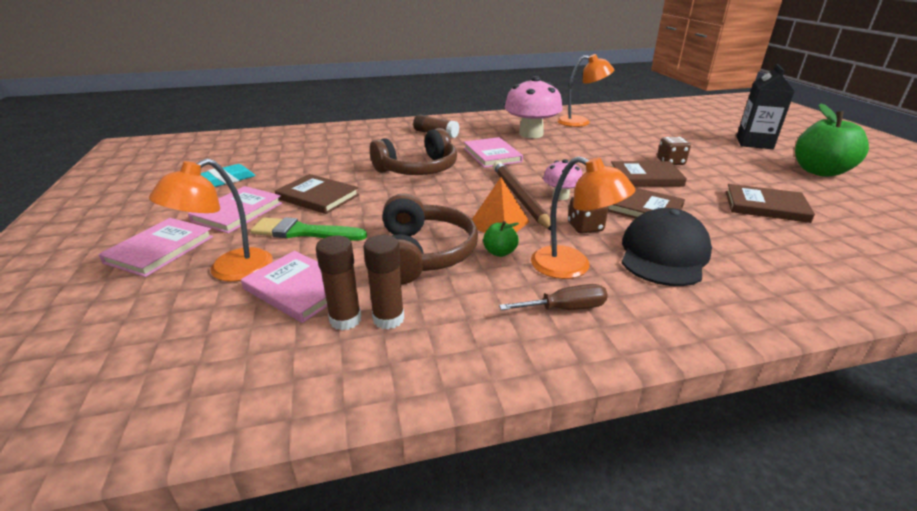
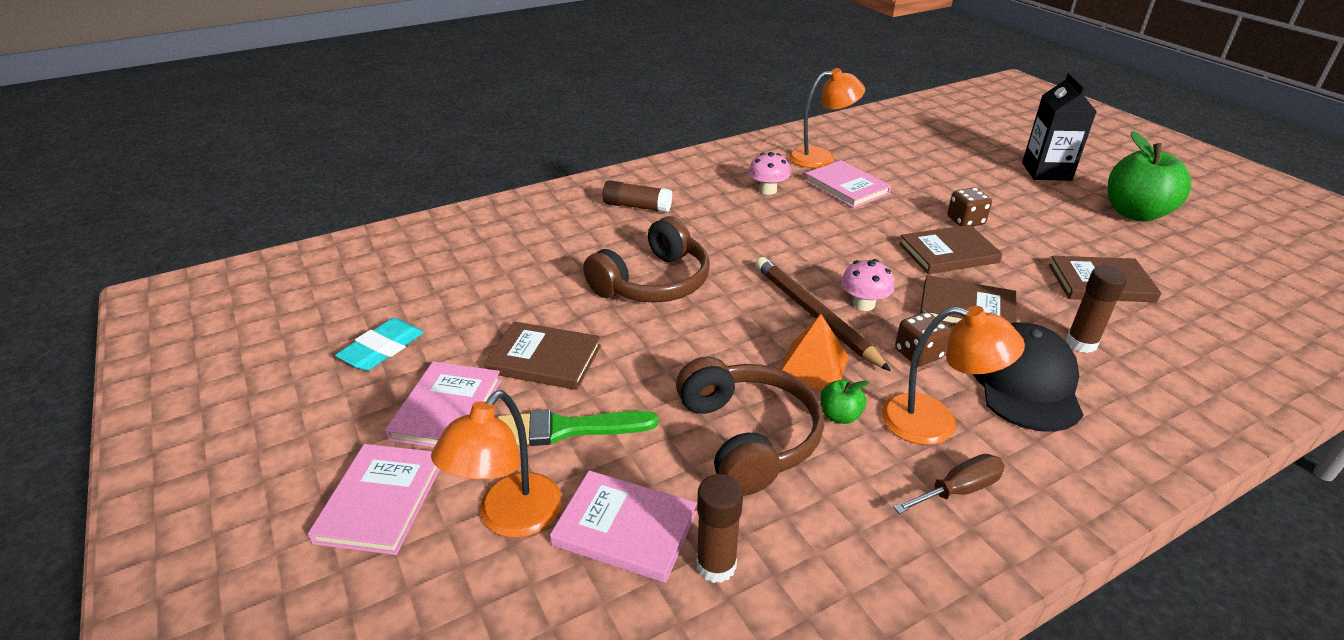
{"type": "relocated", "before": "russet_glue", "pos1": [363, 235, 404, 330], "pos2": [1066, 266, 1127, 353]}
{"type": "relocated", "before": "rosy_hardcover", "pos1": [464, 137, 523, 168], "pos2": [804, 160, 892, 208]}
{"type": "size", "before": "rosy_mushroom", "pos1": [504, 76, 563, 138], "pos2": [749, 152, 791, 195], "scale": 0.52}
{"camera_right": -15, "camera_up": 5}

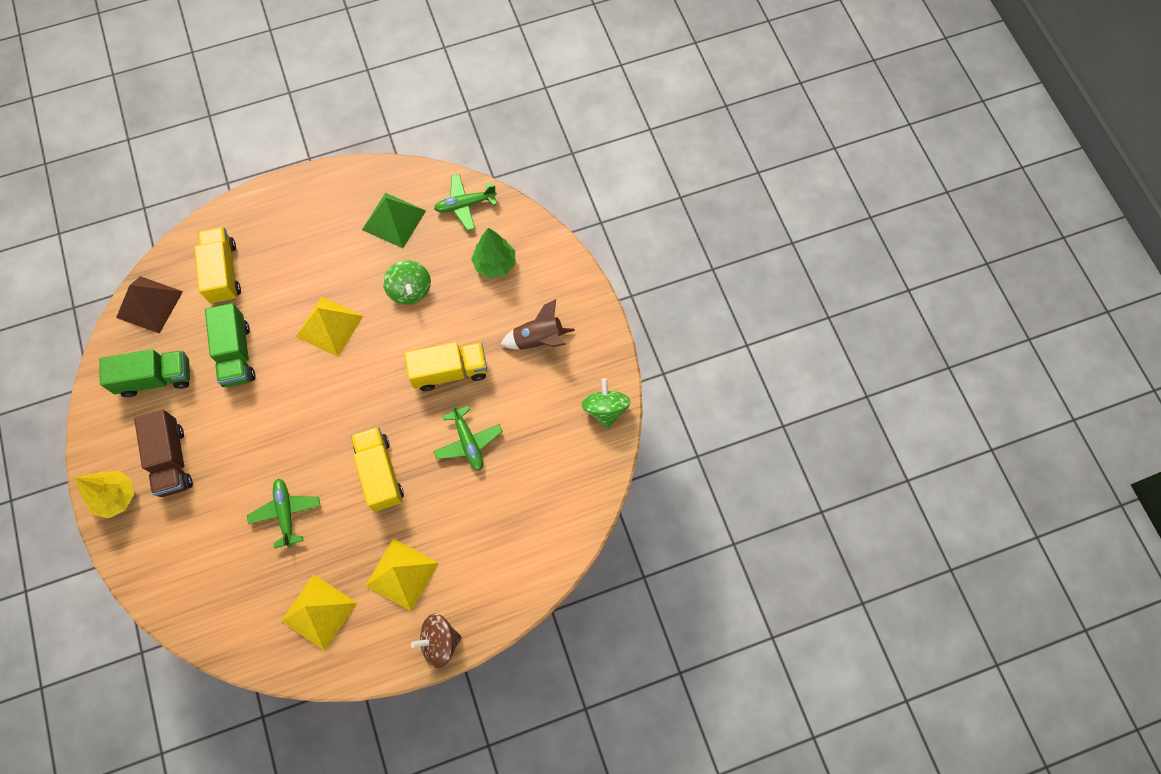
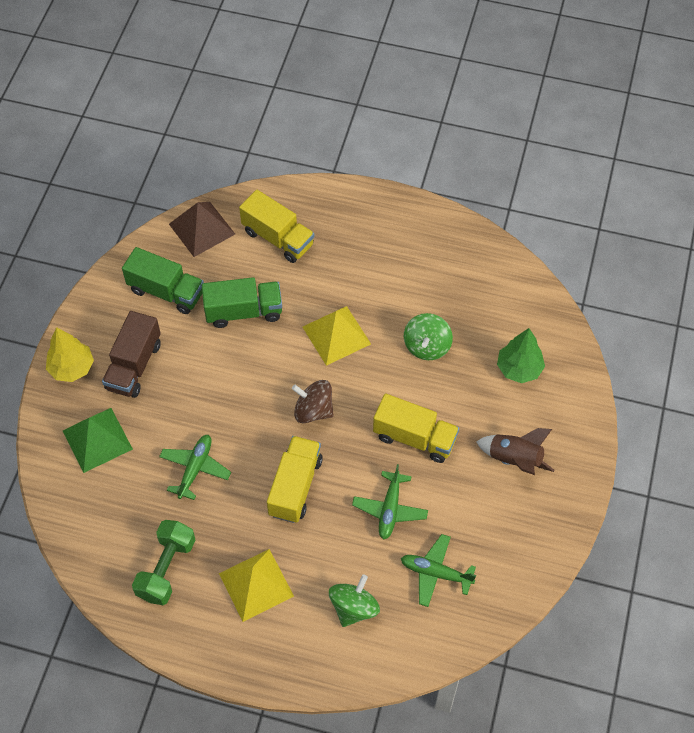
{"type": "relocated", "before": "leaf-green_pyramid", "pos1": [362, 193, 426, 248], "pos2": [63, 408, 133, 473]}
{"type": "relocated", "before": "russet_toy_top", "pos1": [411, 613, 461, 669], "pos2": [292, 380, 334, 423]}
{"type": "relocated", "before": "leaf-green_aeroplane", "pos1": [434, 174, 497, 231], "pos2": [401, 534, 476, 607]}
{"type": "relocated", "before": "leaf-green_toy_top", "pos1": [581, 378, 631, 428], "pos2": [329, 575, 380, 627]}
{"type": "exchanged", "before": "yellow_pyramid", "after": "leaf-green_hand_weight", "pos1": [281, 574, 357, 651], "pos2": [132, 520, 195, 605]}
{"type": "spun", "before": "yellow_toy_truck", "pos1": [194, 227, 241, 304], "pos2": [239, 190, 315, 263], "turn": 105}
{"type": "spun", "before": "leaf-green_toy_truck", "pos1": [205, 303, 255, 387], "pos2": [202, 277, 282, 328], "turn": -120}
{"camera_right": 35, "camera_up": -10}

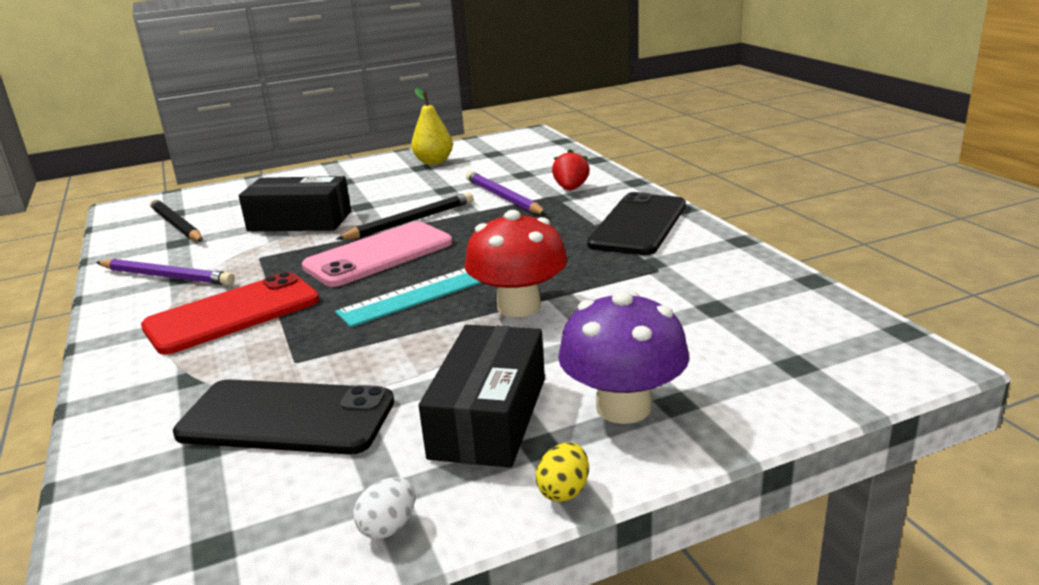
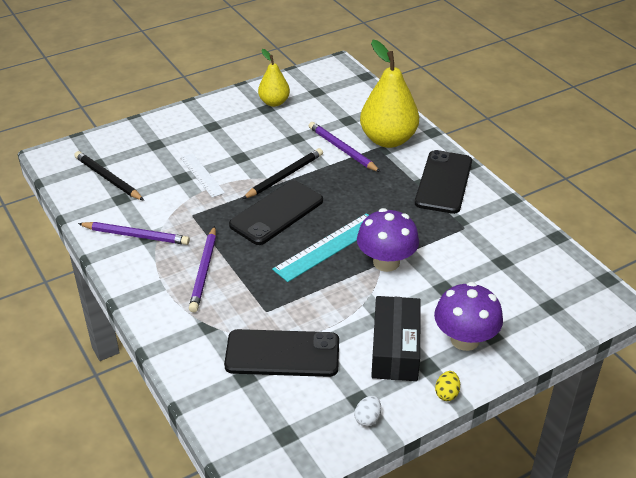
{"type": "exchanged", "before": "crimson_smartphone", "after": "royal_purple_lead_pencil", "pos1": [141, 272, 319, 355], "pos2": [189, 226, 216, 312]}
{"type": "exchanged", "before": "ebony_box", "after": "white_measuring_stick", "pos1": [239, 176, 351, 231], "pos2": [180, 153, 225, 198]}
{"type": "exchanged", "before": "crimson_toy_strawberry", "after": "yellow_pear", "pos1": [552, 149, 589, 190], "pos2": [360, 40, 419, 148]}
{"type": "colour", "before": "rosy_smartphone", "after": "ebony_smartphone", "pos1": [302, 221, 452, 287], "pos2": [229, 180, 323, 245]}
{"type": "colour", "before": "crimson_mushroom", "after": "royal_purple_mushroom", "pos1": [465, 210, 567, 317], "pos2": [357, 208, 419, 272]}
{"camera_right": -10, "camera_up": 15}

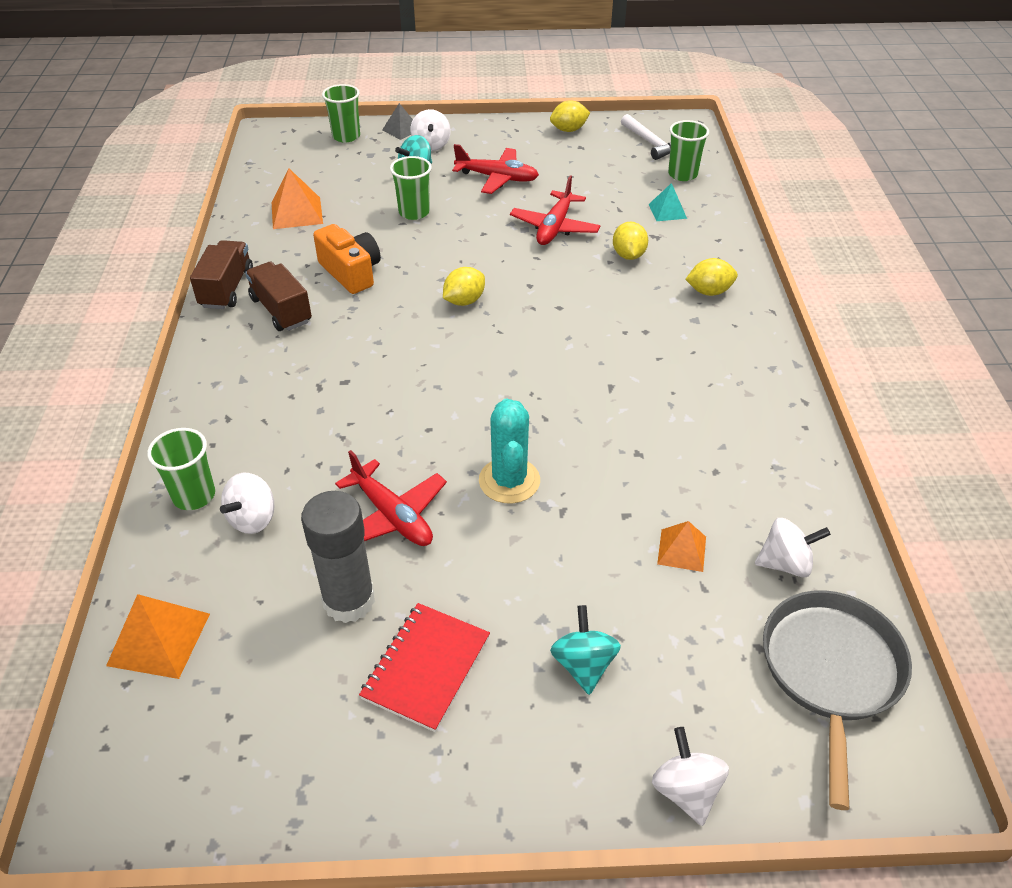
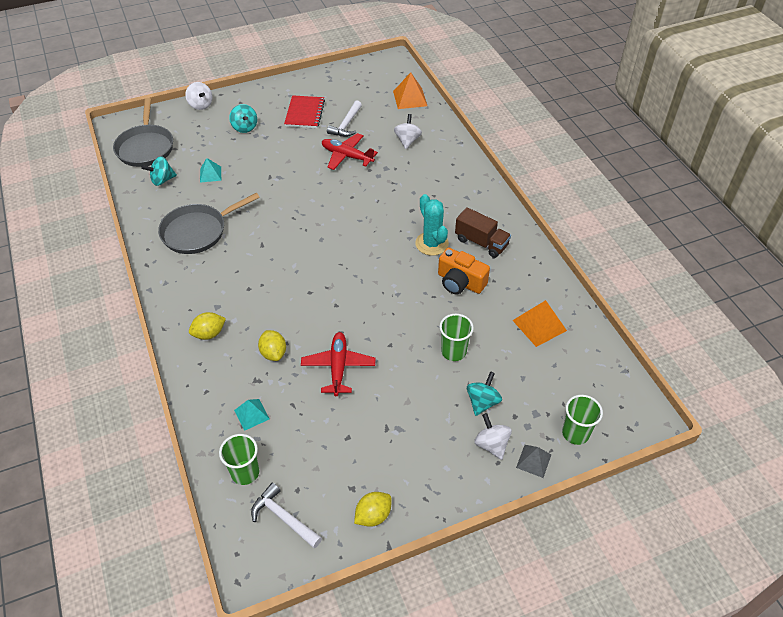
{"type": "missing", "before": "leaf-green_cup", "pos1": [147, 428, 215, 510]}
{"type": "missing", "before": "russet_toy_truck", "pos1": [190, 240, 253, 309]}
{"type": "missing", "before": "yellow_citrus_fruit", "pos1": [443, 267, 485, 306]}
{"type": "missing", "before": "crimson_aeroplane", "pos1": [452, 144, 539, 194]}
{"type": "appeared", "after": "gray_skillet", "pos2": [158, 193, 260, 254]}
{"type": "relocated", "before": "teal_cactus", "pos1": [479, 399, 540, 504], "pos2": [415, 194, 449, 256]}
{"type": "exchanged", "before": "gray_glue", "after": "white_carpenter's_hammer", "pos1": [301, 491, 375, 623], "pos2": [327, 100, 362, 137]}
{"type": "colour", "before": "orange-coloured_pyramid", "after": "teal_pyramid", "pos1": [657, 521, 706, 572], "pos2": [200, 158, 221, 183]}
{"type": "colour", "before": "white_toy_top", "after": "teal_toy_top", "pos1": [755, 518, 831, 577], "pos2": [141, 156, 177, 186]}
{"camera_right": 160, "camera_up": 5}

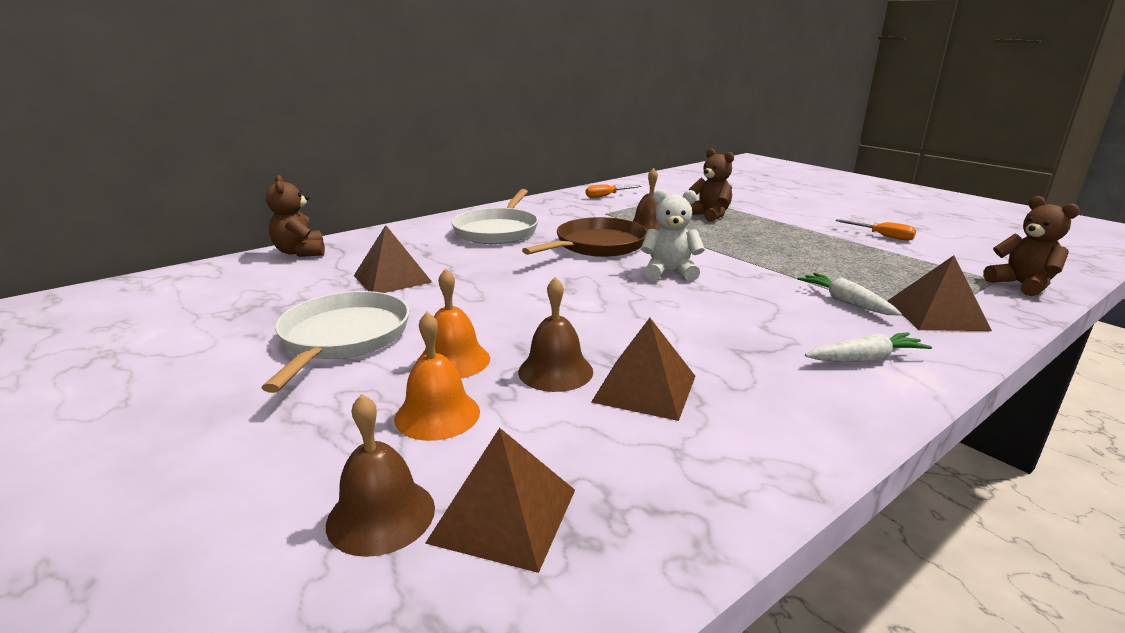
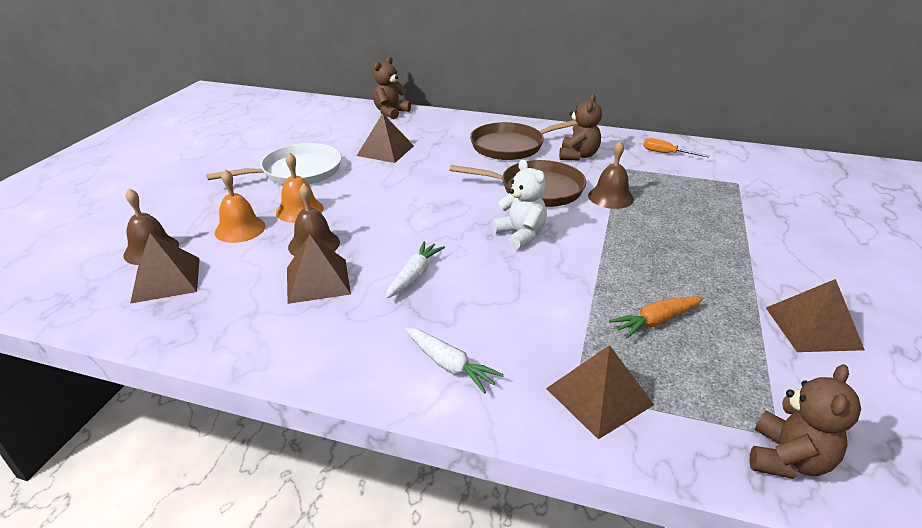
{"type": "appeared", "after": "orange-coloured_carrot", "pos2": [609, 296, 704, 339]}
{"type": "relocated", "before": "russet_stuffed_bear", "pos1": [689, 148, 734, 222], "pos2": [559, 94, 602, 160]}
{"type": "relocated", "before": "white_carrot", "pos1": [797, 273, 902, 316], "pos2": [385, 241, 445, 299]}
{"type": "exchanged", "before": "orange-coloured_screwdriver", "after": "russet_pyramid", "pos1": [835, 219, 916, 241], "pos2": [766, 279, 865, 352]}
{"type": "colour", "before": "white_skillet", "after": "russet_skillet", "pos1": [451, 189, 538, 244], "pos2": [470, 120, 578, 160]}
{"camera_right": 55, "camera_up": 10}

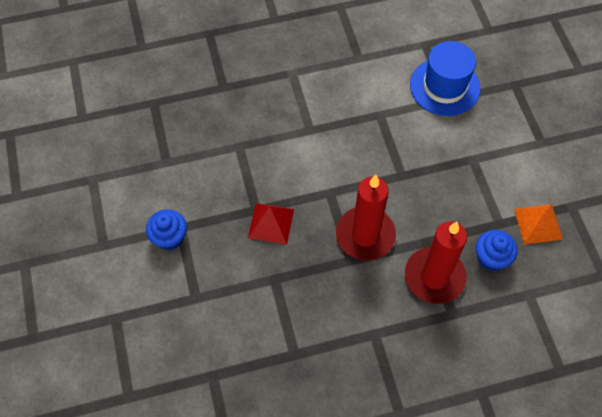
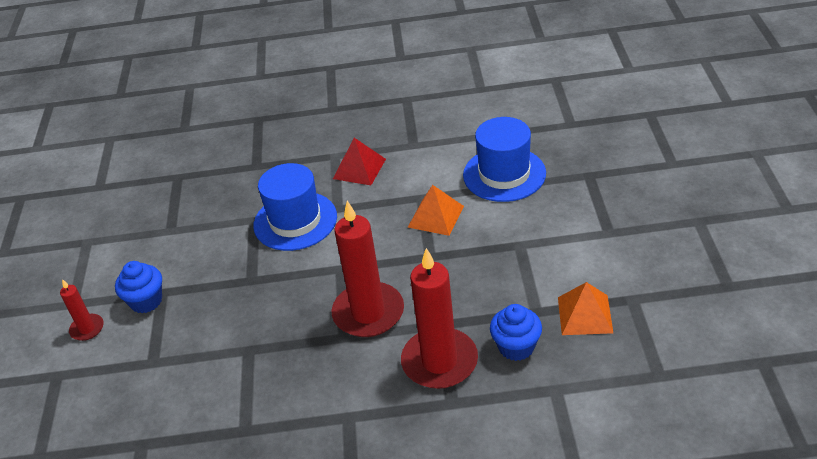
{"type": "appeared", "after": "crimson_wax_candle", "pos2": [60, 279, 104, 341]}
{"type": "appeared", "after": "cobalt_hat", "pos2": [253, 163, 337, 251]}
{"type": "appeared", "after": "orange-coloured_pyramid", "pos2": [408, 185, 464, 236]}
{"type": "relocated", "before": "crimson_pyramid", "pos1": [248, 203, 294, 245], "pos2": [333, 138, 386, 185]}
{"camera_right": 15, "camera_up": -20}

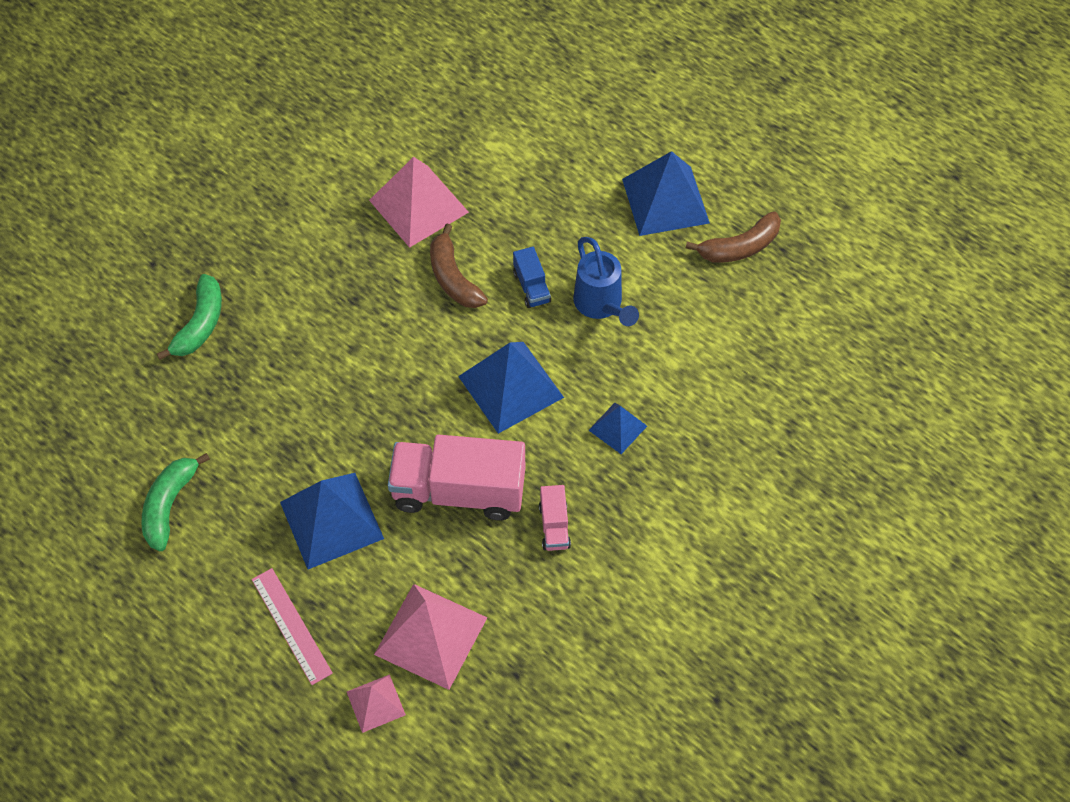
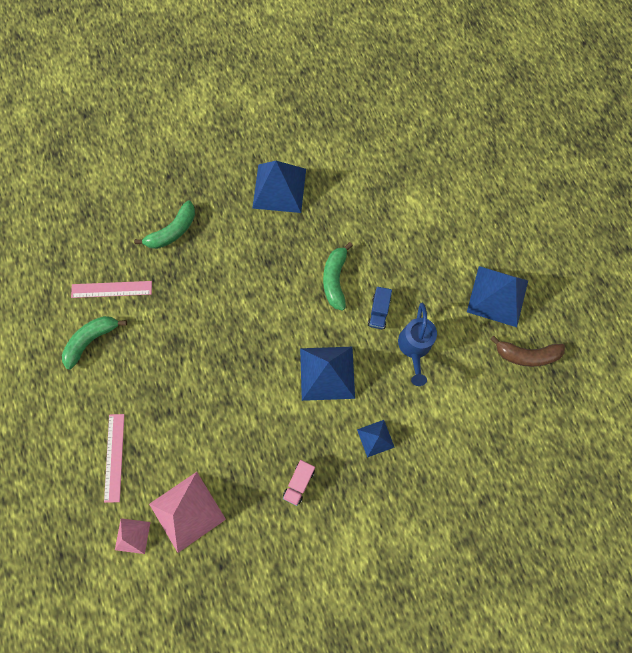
{"type": "missing", "before": "rosy_pyramid", "pos1": [369, 157, 469, 248]}
{"type": "missing", "before": "rosy_toy_truck", "pos1": [388, 434, 525, 520]}
{"type": "appeared", "after": "rosy_measuring_stick", "pos2": [71, 281, 152, 298]}
{"type": "relocated", "before": "cobalt_pyramid", "pos1": [280, 473, 384, 569], "pos2": [252, 161, 306, 213]}
{"type": "colour", "before": "russet_banana_fruit", "after": "leaf-green_banana_fruit", "pos1": [430, 224, 488, 308], "pos2": [323, 242, 353, 311]}
{"camera_right": 30, "camera_up": 15}

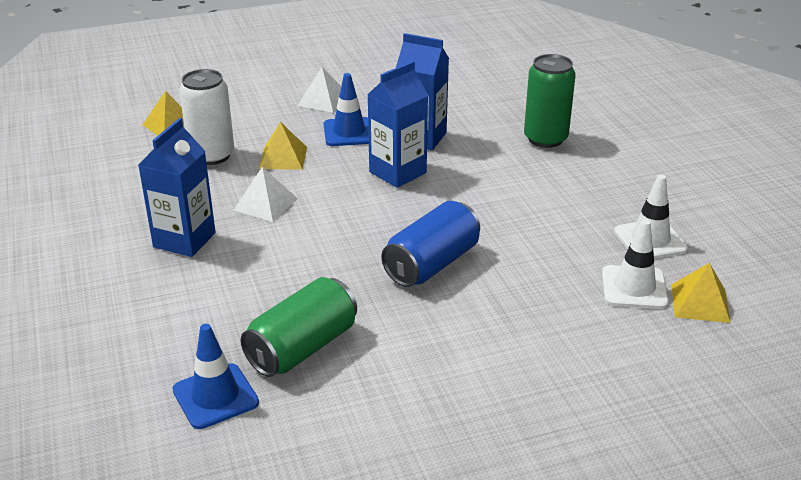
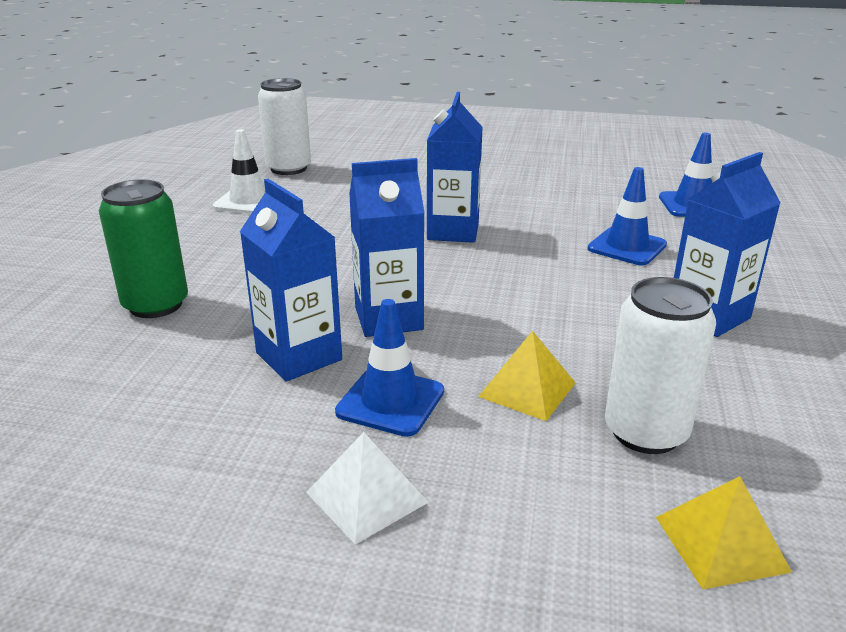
{"type": "missing", "before": "white_pyramid", "pos1": [234, 167, 298, 222]}
{"type": "missing", "before": "leaf-green_can", "pos1": [241, 277, 357, 377]}
{"type": "missing", "before": "white_traffic_cone", "pos1": [602, 219, 669, 309]}
{"type": "appeared", "after": "cobalt_traffic_cone", "pos2": [587, 167, 667, 265]}
{"type": "exchanged", "before": "cobalt_can", "after": "cobalt_juice_carton", "pos1": [381, 201, 480, 287], "pos2": [427, 92, 483, 243]}
{"type": "exchanged", "before": "yellow_pyramid", "after": "white_can", "pos1": [672, 263, 731, 323], "pos2": [258, 78, 311, 175]}
{"camera_right": -150, "camera_up": -5}

